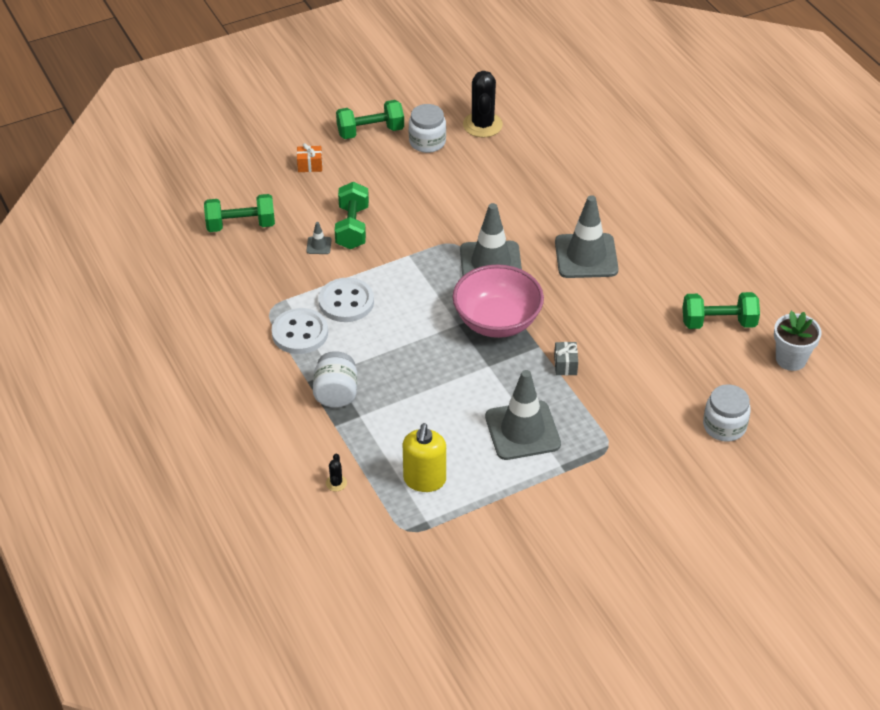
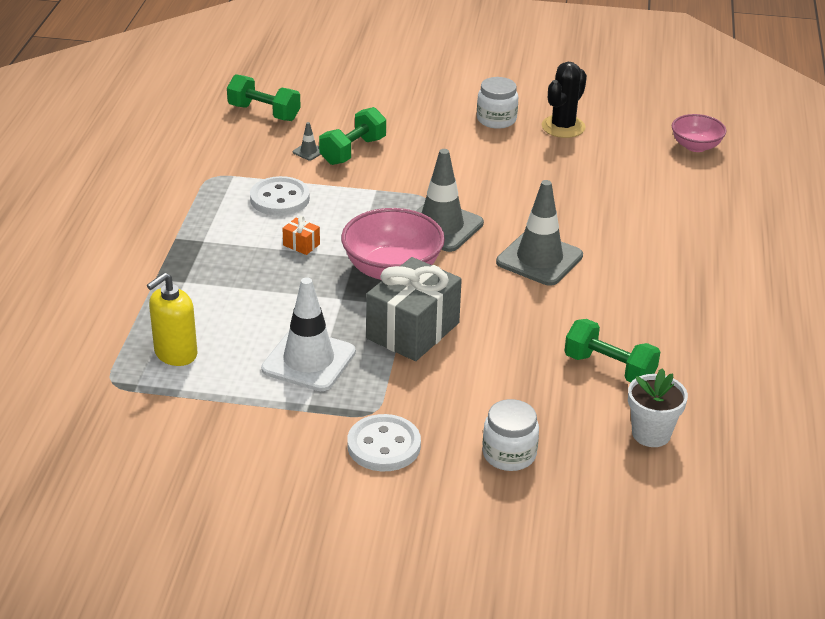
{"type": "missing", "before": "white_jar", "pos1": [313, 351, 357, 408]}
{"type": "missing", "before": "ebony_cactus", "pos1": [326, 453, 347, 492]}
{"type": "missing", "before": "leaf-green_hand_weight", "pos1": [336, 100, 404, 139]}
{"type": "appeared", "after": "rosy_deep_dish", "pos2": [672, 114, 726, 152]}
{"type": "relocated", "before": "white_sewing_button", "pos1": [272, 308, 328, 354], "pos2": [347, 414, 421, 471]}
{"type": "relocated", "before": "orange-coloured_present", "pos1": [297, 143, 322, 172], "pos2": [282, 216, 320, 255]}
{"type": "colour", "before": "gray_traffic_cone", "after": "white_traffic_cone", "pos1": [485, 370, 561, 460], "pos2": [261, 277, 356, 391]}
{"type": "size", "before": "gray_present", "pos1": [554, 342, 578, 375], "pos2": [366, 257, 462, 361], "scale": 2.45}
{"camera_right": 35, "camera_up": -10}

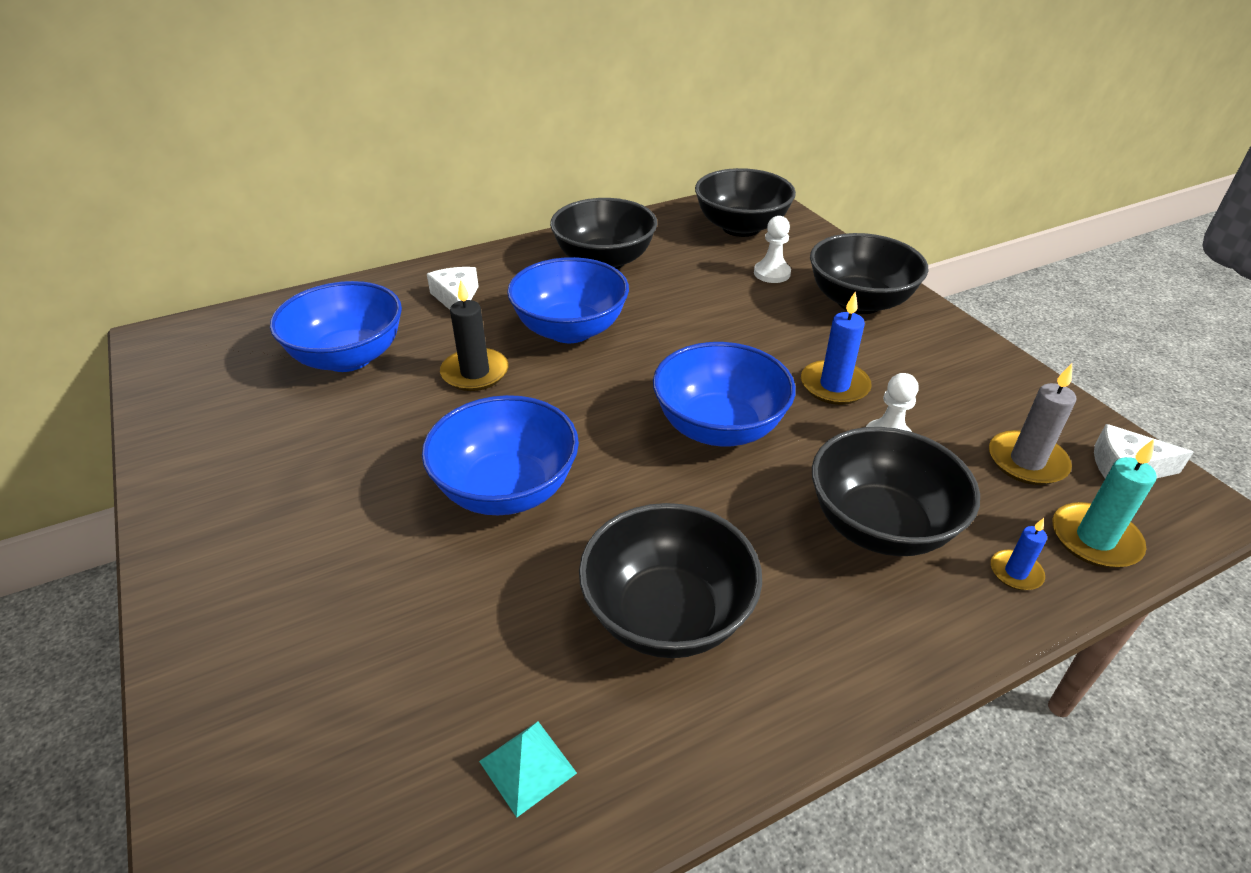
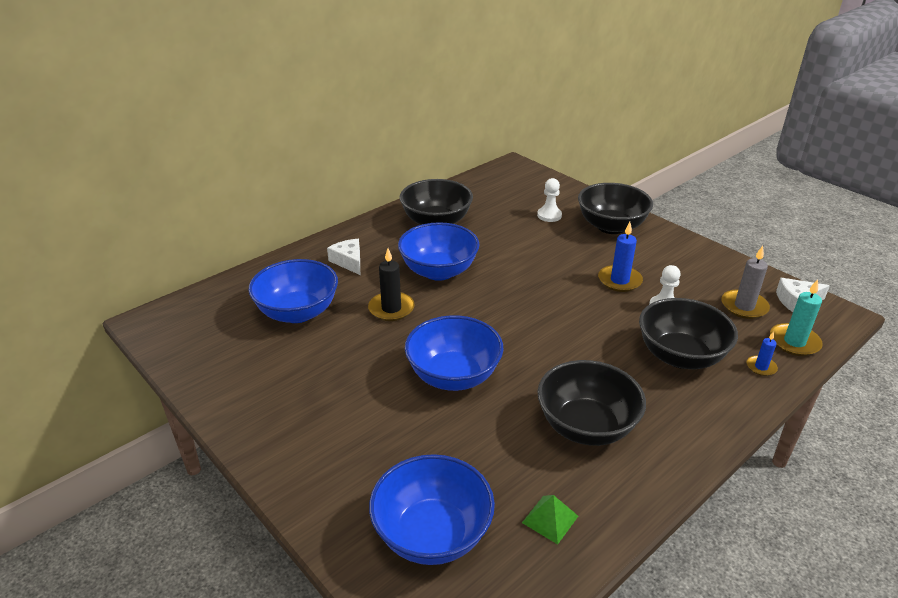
{"type": "missing", "before": "ebony_deep_dish", "pos1": [695, 168, 796, 237]}
{"type": "relocated", "before": "cobalt_deep_dish", "pos1": [653, 342, 796, 447], "pos2": [369, 454, 495, 565]}
{"type": "colour", "before": "teal_pyramid", "after": "leaf-green_pyramid", "pos1": [479, 722, 577, 818], "pos2": [522, 495, 578, 544]}
{"camera_right": -15, "camera_up": -5}

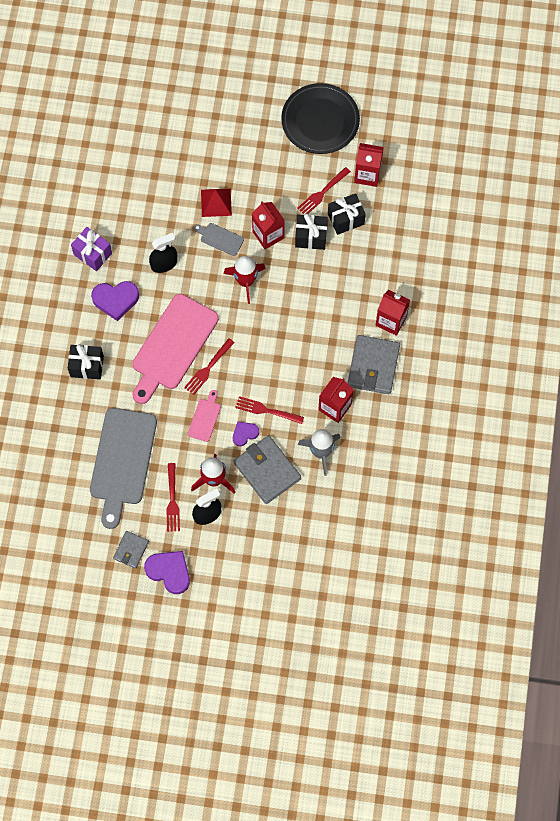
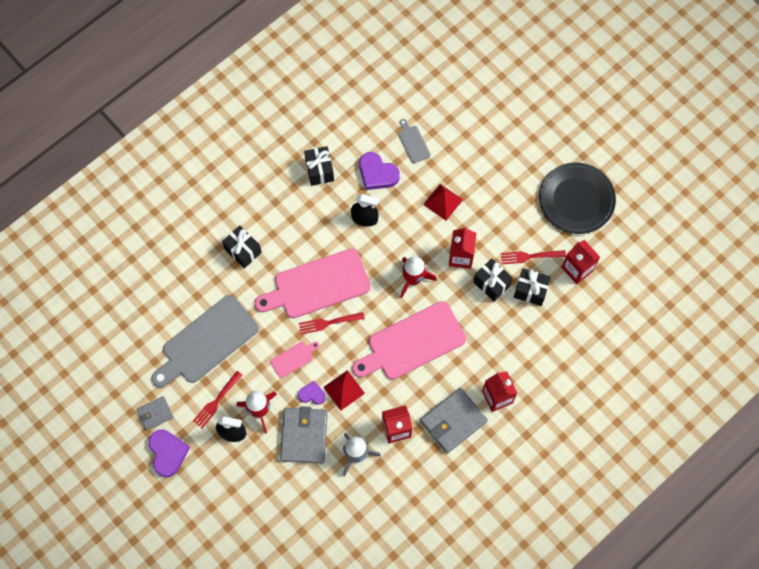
{"type": "appeared", "after": "rosy_chopping_board", "pos2": [352, 301, 466, 380]}
{"type": "relocated", "before": "royal_purple_love_heart", "pos1": [91, 281, 139, 321], "pos2": [359, 152, 400, 190]}
{"type": "relocated", "before": "gray_chopping_board", "pos1": [193, 223, 244, 256], "pos2": [398, 119, 431, 163]}
{"type": "exchanged", "before": "crimson_table_fork", "after": "crimson_pyramid", "pos1": [235, 396, 304, 424], "pos2": [323, 370, 365, 411]}
{"type": "colour", "before": "royal_purple_present", "after": "ebony_present", "pos1": [71, 227, 112, 271], "pos2": [304, 146, 334, 186]}
{"camera_right": 40, "camera_up": 0}

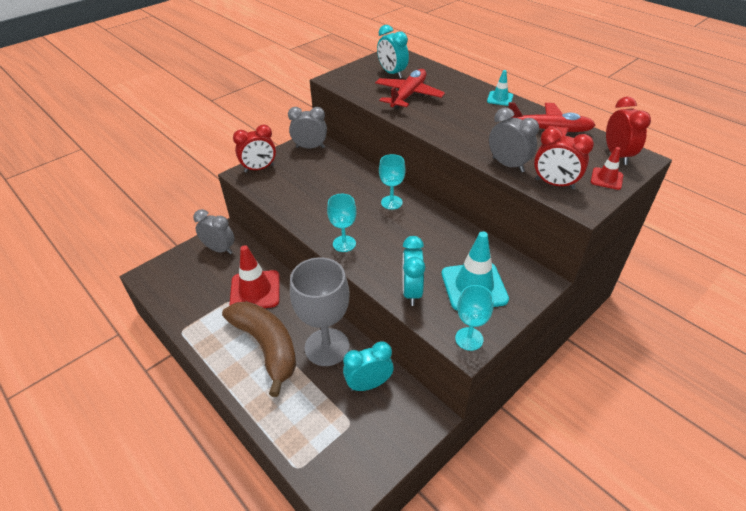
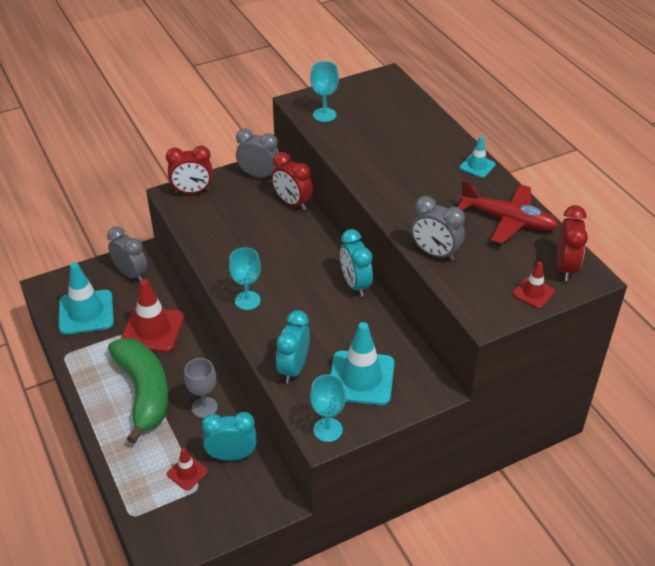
{"type": "missing", "before": "crimson_aeroplane", "pos1": [375, 69, 445, 109]}
{"type": "appeared", "after": "teal_traffic_cone", "pos2": [59, 262, 114, 335]}
{"type": "appeared", "after": "crimson_traffic_cone", "pos2": [167, 448, 208, 490]}
{"type": "relocated", "before": "teal_alarm_clock", "pos1": [377, 25, 409, 78], "pos2": [340, 229, 373, 297]}
{"type": "relocated", "before": "teal_goblet", "pos1": [379, 154, 405, 210], "pos2": [310, 61, 339, 122]}
{"type": "relocated", "before": "crimson_alarm_clock", "pos1": [534, 127, 594, 189], "pos2": [272, 152, 313, 210]}
{"type": "colour", "before": "russet_banana_fruit", "after": "leaf-green_banana_fruit", "pos1": [222, 301, 296, 397], "pos2": [108, 338, 168, 444]}
{"type": "spun", "before": "gray_alarm_clock", "pos1": [489, 108, 539, 173], "pos2": [411, 196, 465, 261], "turn": 150}
{"type": "size", "before": "gray_goblet", "pos1": [290, 257, 350, 366], "pos2": [184, 358, 218, 418], "scale": 0.53}
{"camera_right": 15, "camera_up": 0}

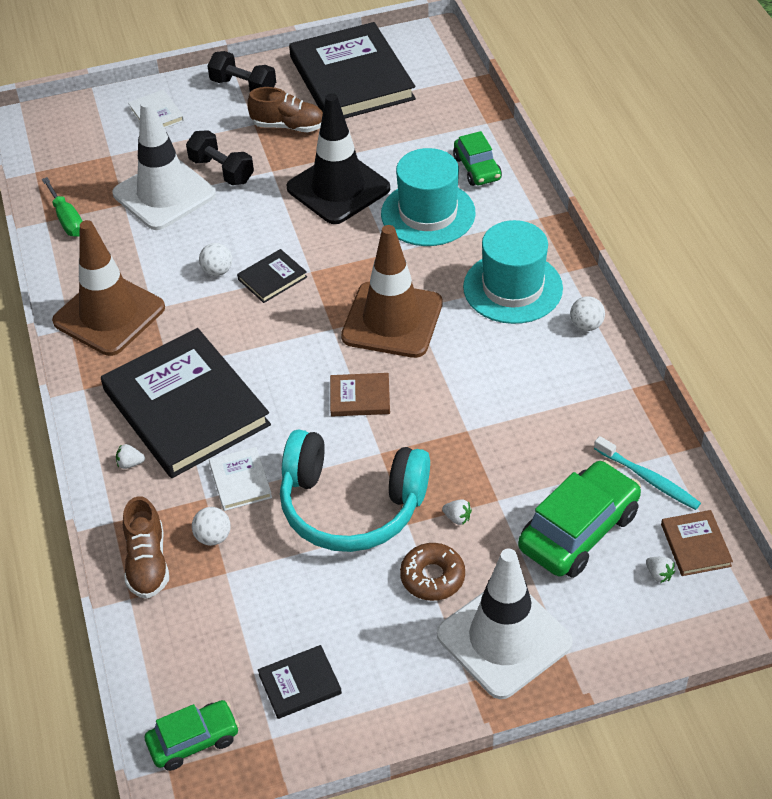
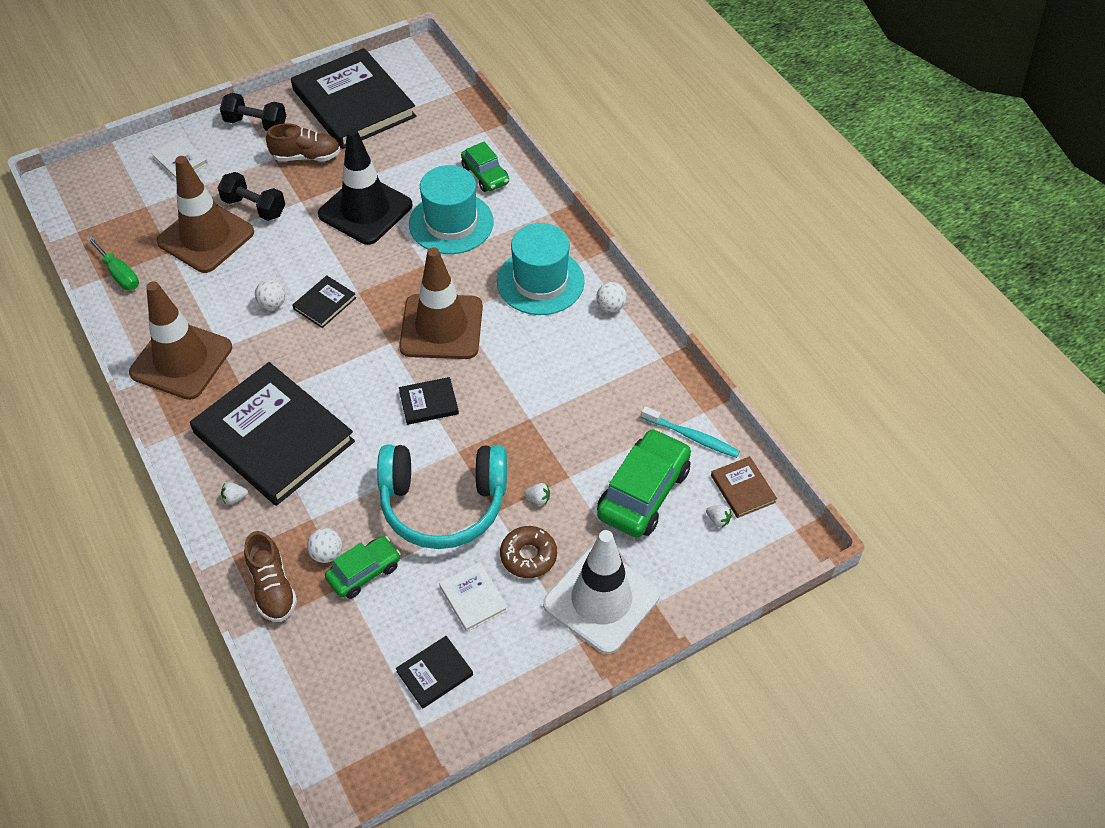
{"type": "relocated", "before": "leaf-green_toy_car", "pos1": [145, 700, 239, 771], "pos2": [325, 536, 401, 599]}
{"type": "relocated", "before": "white_hardcover", "pos1": [209, 447, 272, 511], "pos2": [439, 562, 508, 632]}
{"type": "colour", "before": "white_traffic_cone", "after": "russet_traffic_cone", "pos1": [113, 100, 216, 230], "pos2": [156, 156, 254, 273]}
{"type": "colour", "before": "russet_hardcover", "after": "ebony_hardcover", "pos1": [330, 373, 390, 416], "pos2": [399, 377, 459, 425]}
{"camera_right": -15, "camera_up": 5}

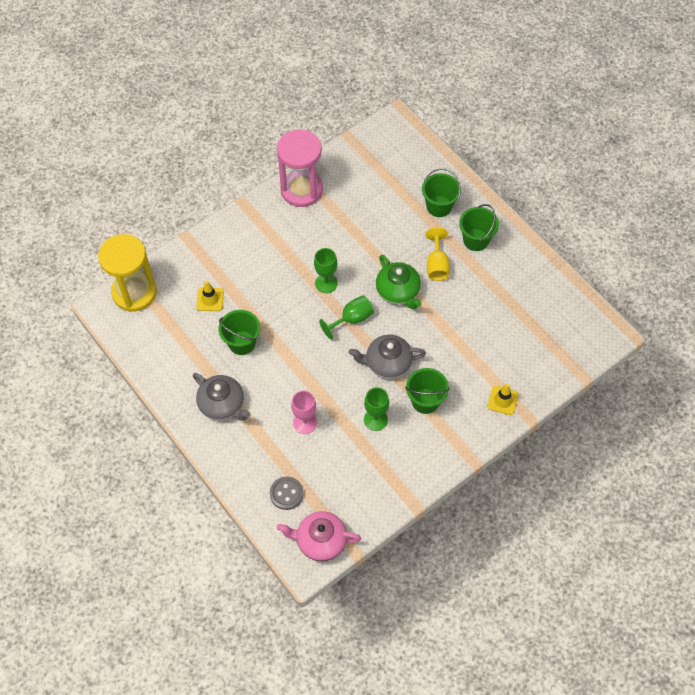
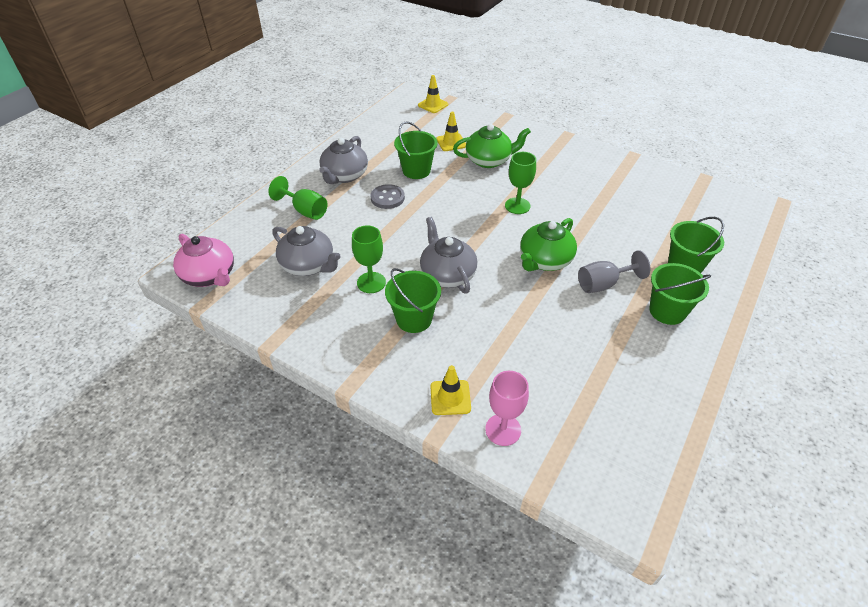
{"type": "missing", "before": "rosy_sandglass", "pos1": [277, 129, 323, 207]}
{"type": "appeared", "after": "gray_china_teapot", "pos2": [272, 226, 341, 276]}
{"type": "appeared", "after": "leaf-green_china_teapot", "pos2": [453, 124, 531, 168]}
{"type": "relocated", "before": "gray_sewing_button", "pos1": [270, 476, 304, 510], "pos2": [371, 184, 405, 209]}
{"type": "relocated", "before": "rosy_goblet", "pos1": [291, 390, 317, 434], "pos2": [485, 371, 529, 446]}
{"type": "relocated", "before": "leaf-green_goblet", "pos1": [319, 295, 374, 340], "pos2": [268, 176, 327, 220]}
{"type": "exchanged", "before": "yellow_sandglass", "after": "yellow_traffic_cone", "pos1": [98, 234, 157, 312], "pos2": [418, 75, 448, 113]}
{"type": "colour", "before": "yellow_goblet", "after": "gray_goblet", "pos1": [425, 227, 450, 281], "pos2": [578, 250, 650, 293]}
{"type": "spun", "before": "rosy_china_teapot", "pos1": [277, 511, 361, 561], "pos2": [173, 234, 234, 287], "turn": 150}
{"camera_right": 70, "camera_up": -15}

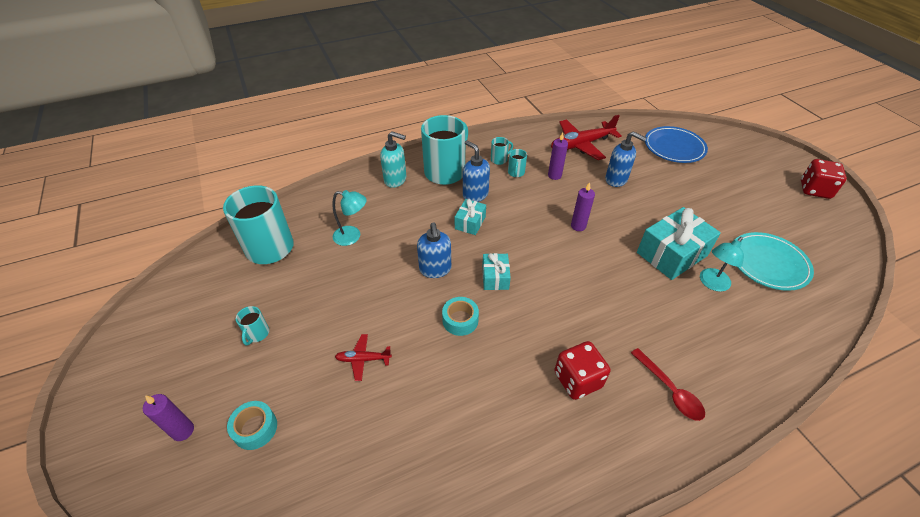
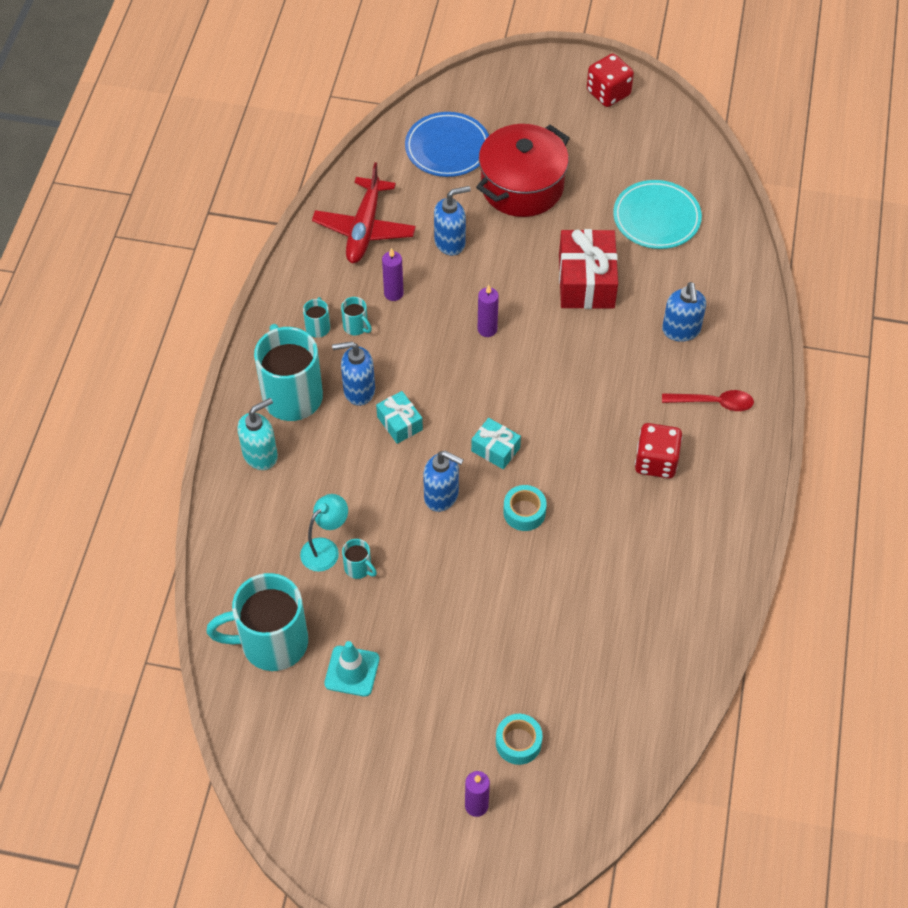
{"type": "missing", "before": "crimson_aeroplane", "pos1": [335, 334, 392, 381]}
{"type": "missing", "before": "teal_lamp", "pos1": [700, 237, 744, 292]}
{"type": "appeared", "after": "teal_traffic_cone", "pos2": [324, 641, 380, 697]}
{"type": "appeared", "after": "crimson_pot", "pos2": [476, 124, 570, 217]}
{"type": "appeared", "after": "cobalt_soap_pump", "pos2": [662, 282, 706, 342]}
{"type": "relocated", "before": "teal_mug", "pos1": [236, 306, 269, 345], "pos2": [342, 539, 377, 579]}
{"type": "colour", "before": "teal_present", "after": "crimson_present", "pos1": [637, 207, 721, 280], "pos2": [559, 229, 618, 309]}
{"camera_right": -55, "camera_up": 10}

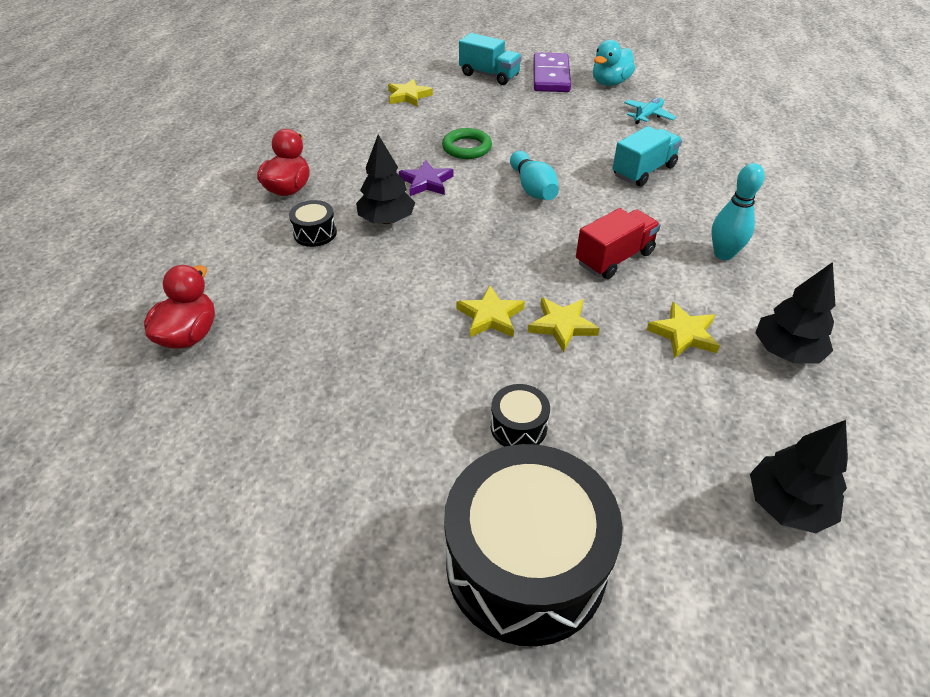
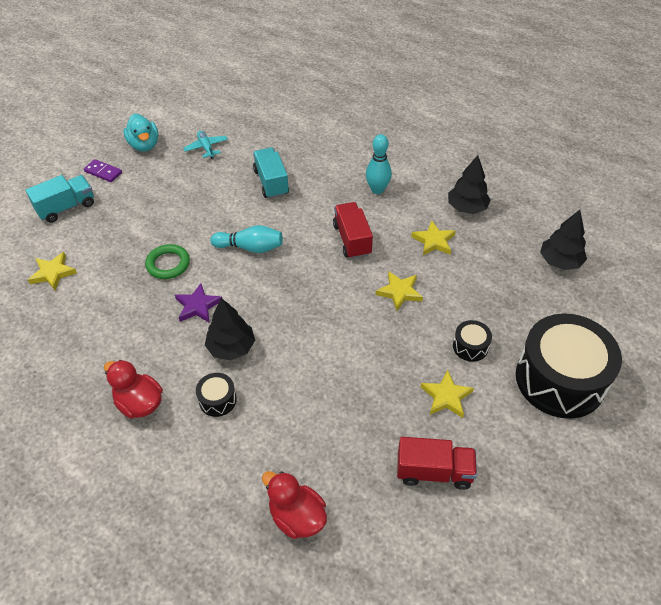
{"type": "appeared", "after": "crimson_toy_truck", "pos2": [397, 437, 477, 490]}
{"type": "relocated", "before": "yellow_star_shape", "pos1": [457, 286, 525, 337], "pos2": [421, 370, 474, 418]}
{"type": "size", "before": "royal_purple_domino", "pos1": [534, 52, 571, 92], "pos2": [84, 159, 122, 182], "scale": 0.54}
{"camera_right": -65, "camera_up": 5}

